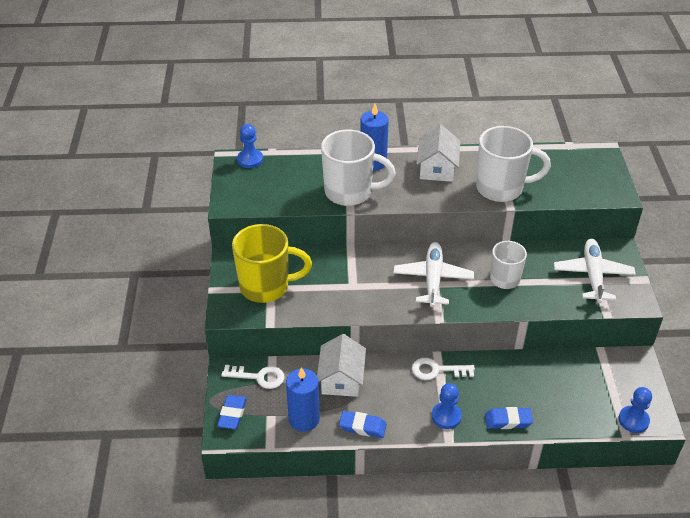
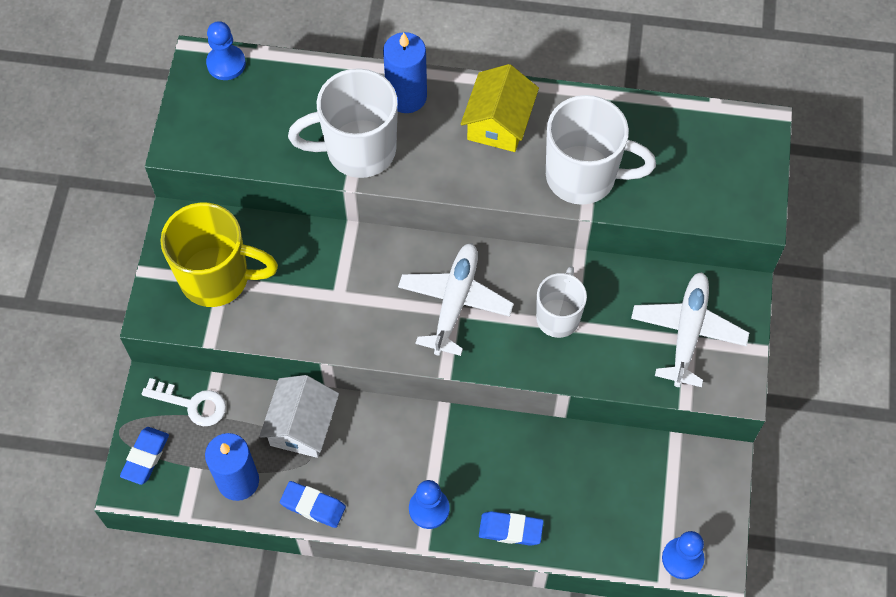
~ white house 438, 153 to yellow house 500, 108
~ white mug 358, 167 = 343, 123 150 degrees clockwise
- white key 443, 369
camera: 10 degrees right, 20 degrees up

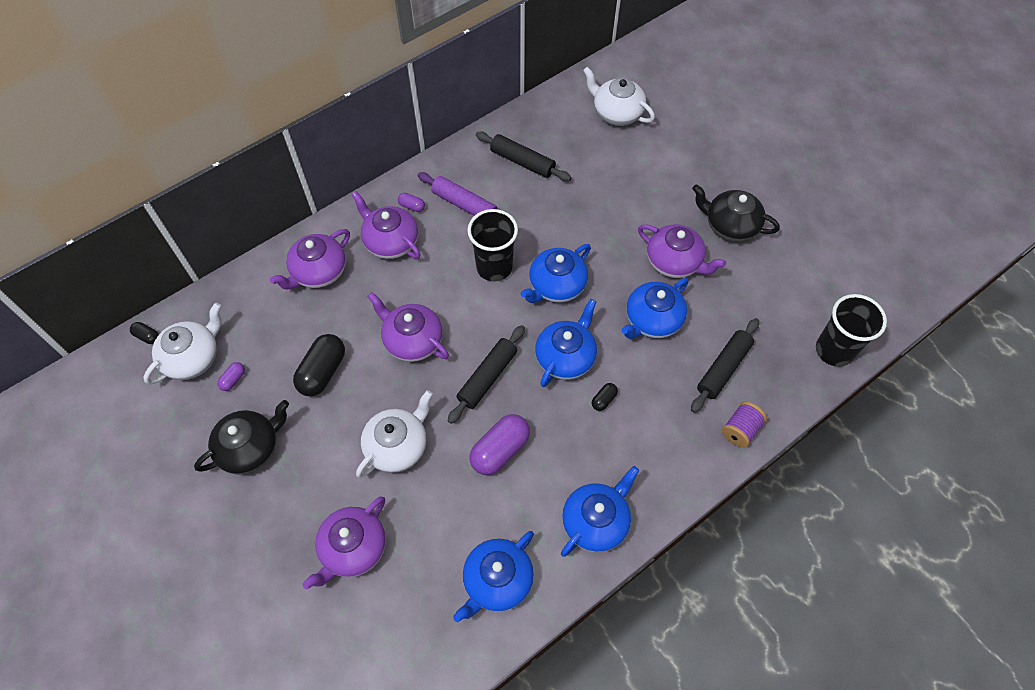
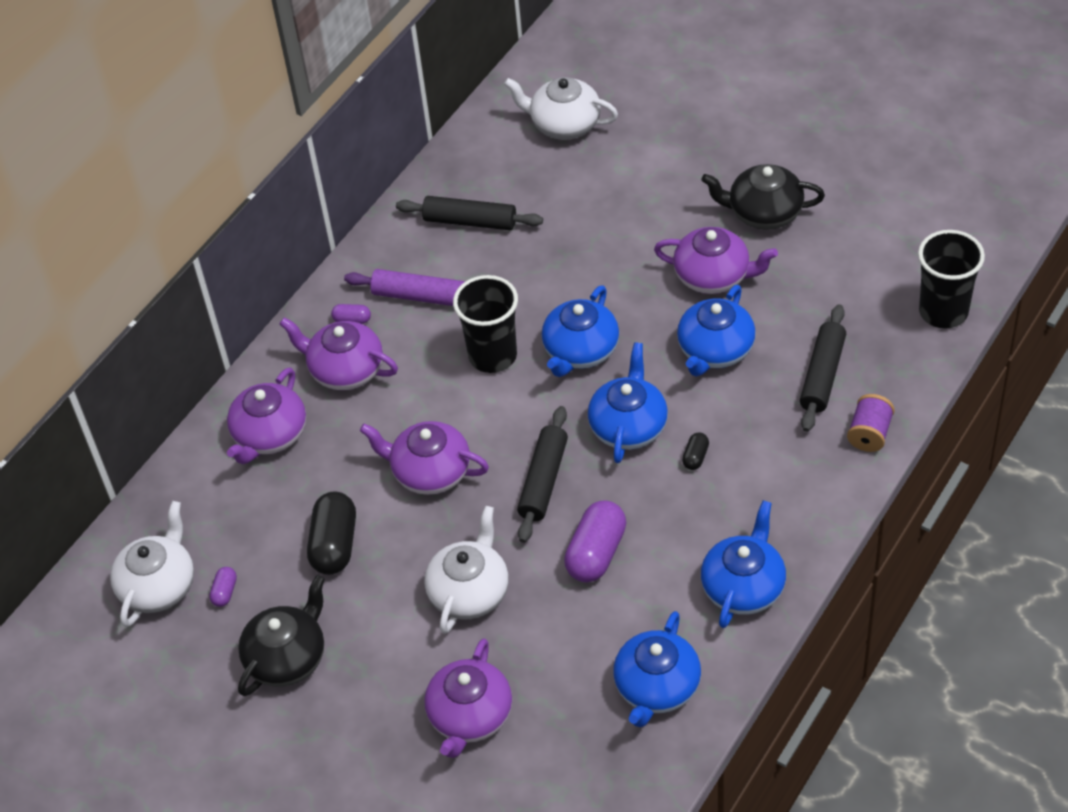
- black capsule 144, 333
camera: 15 degrees left, 10 degrees down

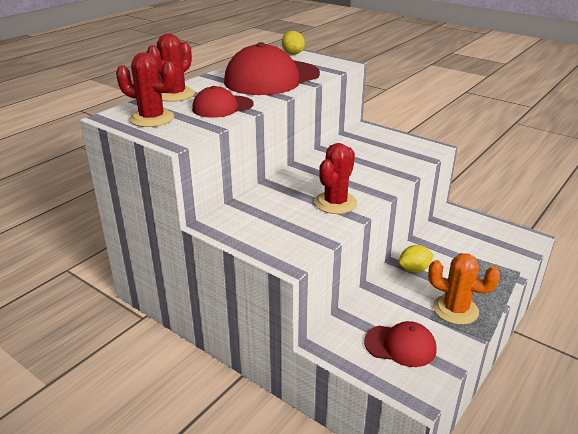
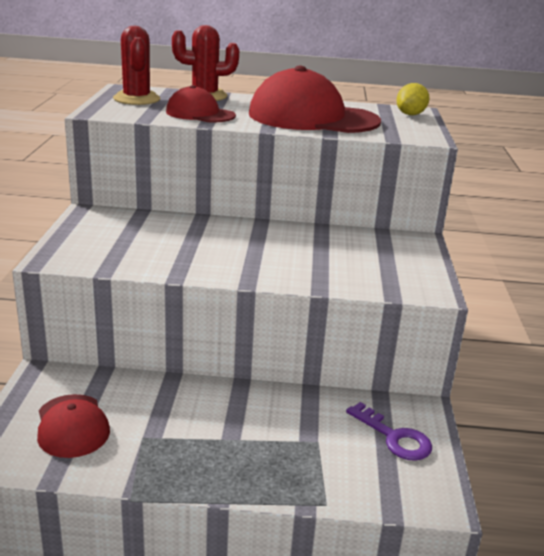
- red cactus 335, 178
- yellow lemon 416, 259
- orange cactus 464, 289
+ purple key 389, 431
camera: 55 degrees right, 5 degrees down

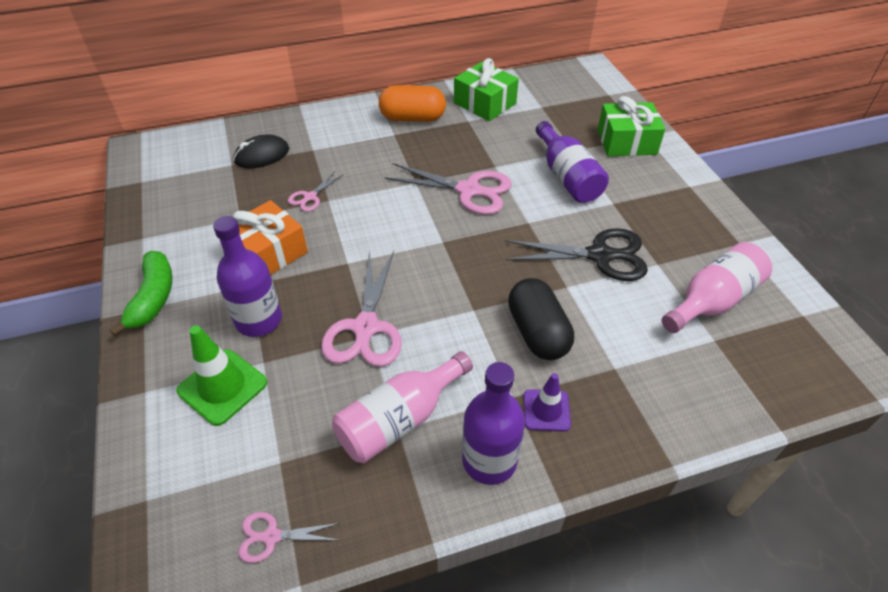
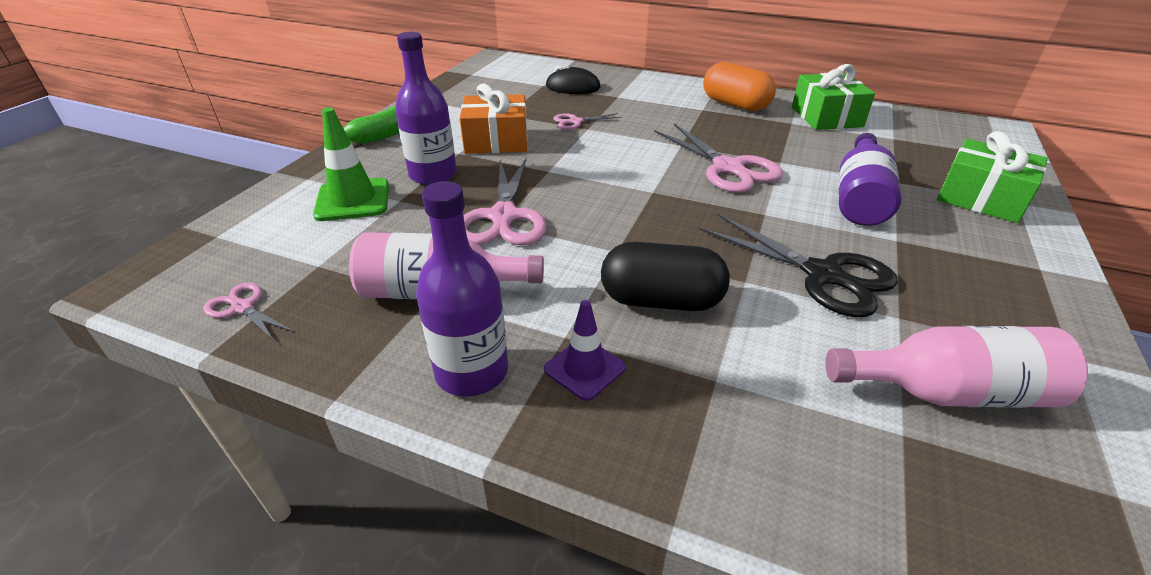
~ pink scissors 361, 309 = 505, 201 45 degrees counterclockwise
~ black capsule 541, 319 = 665, 276 75 degrees clockwise
camera: 40 degrees right, 10 degrees down

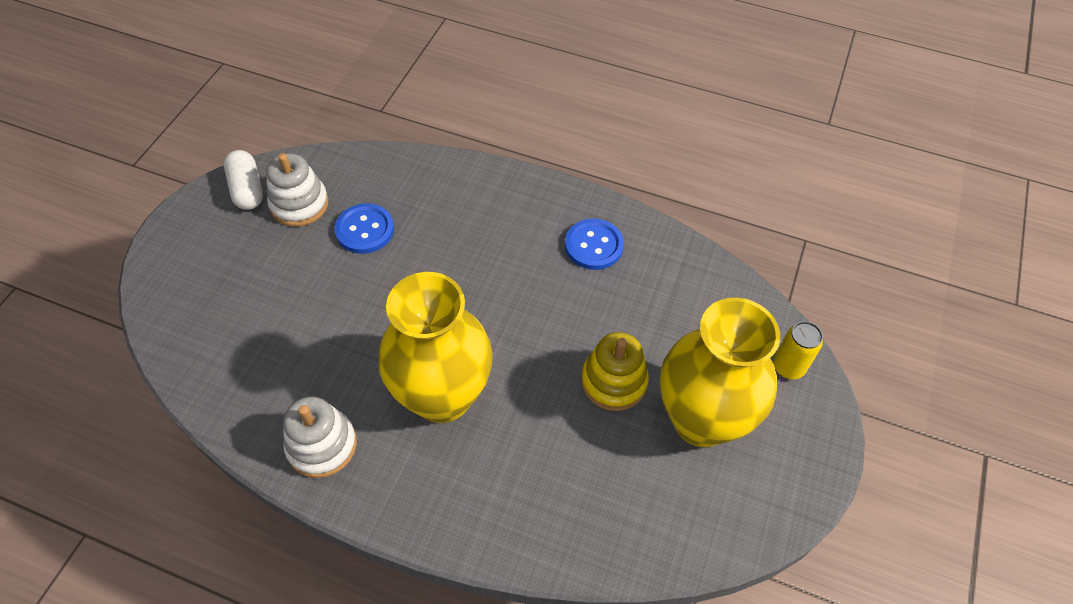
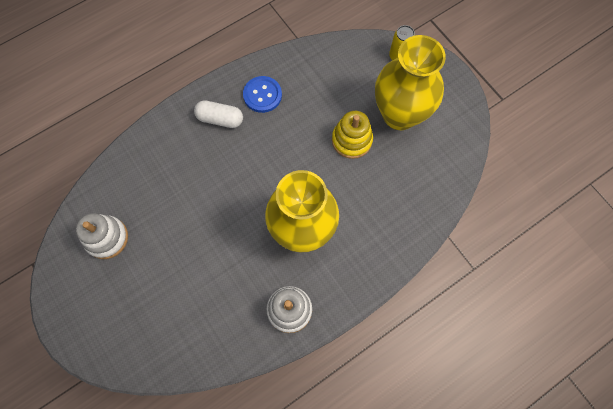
~ white capsule 243, 180 to 218, 114
- blue button 364, 228
camera: 55 degrees left, 15 degrees up

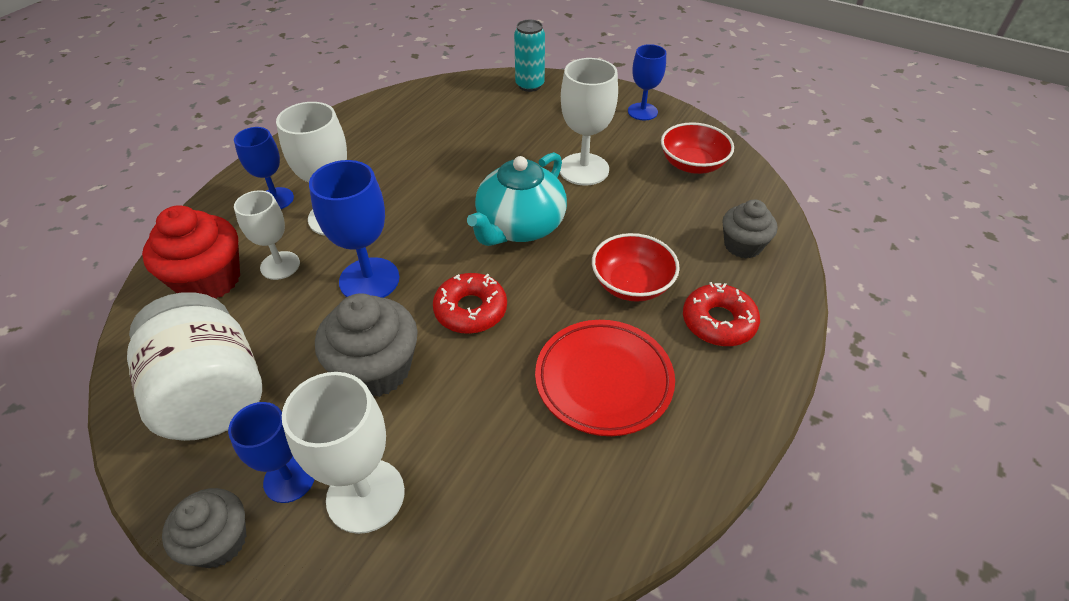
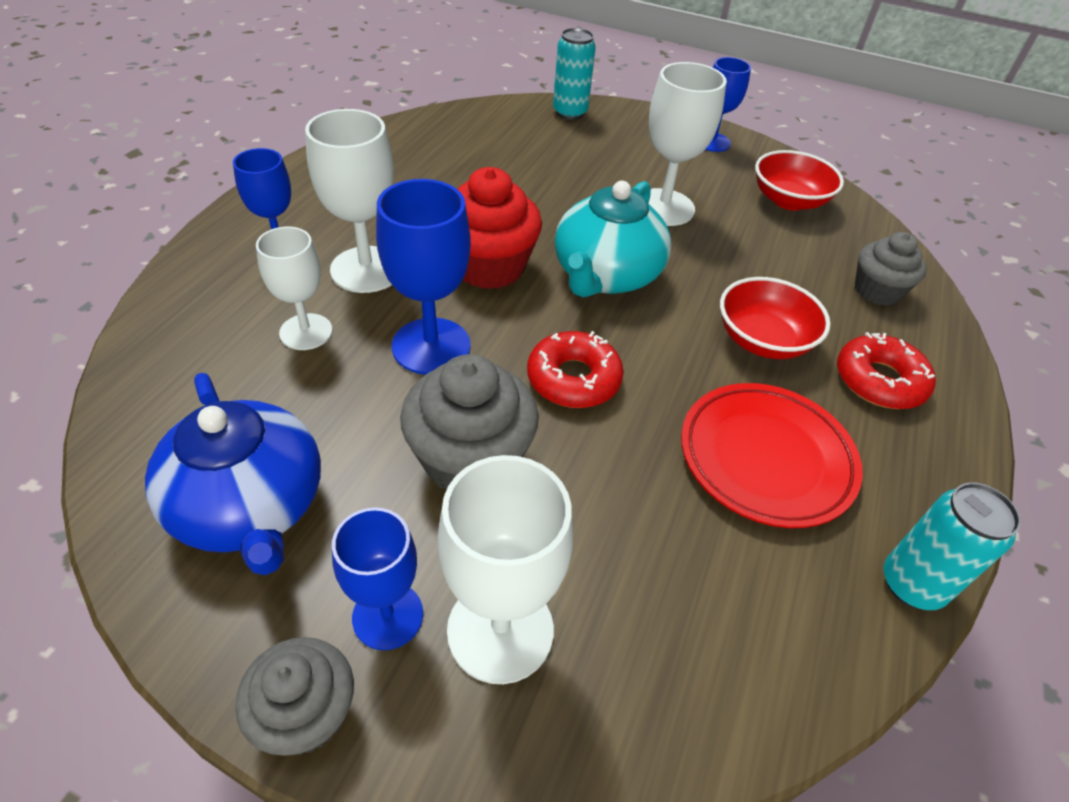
~ red cupcake 191, 252 to 499, 228
~ white jar 194, 366 to blue teapot 233, 474
+ turquoise can 952, 546
camera: 10 degrees left, 0 degrees up

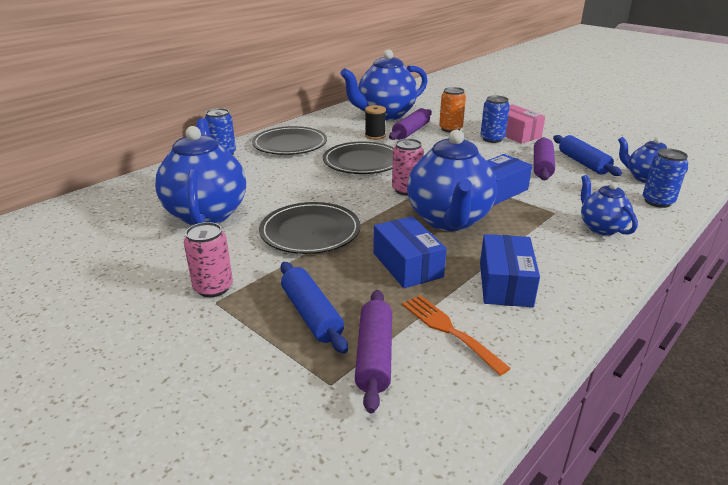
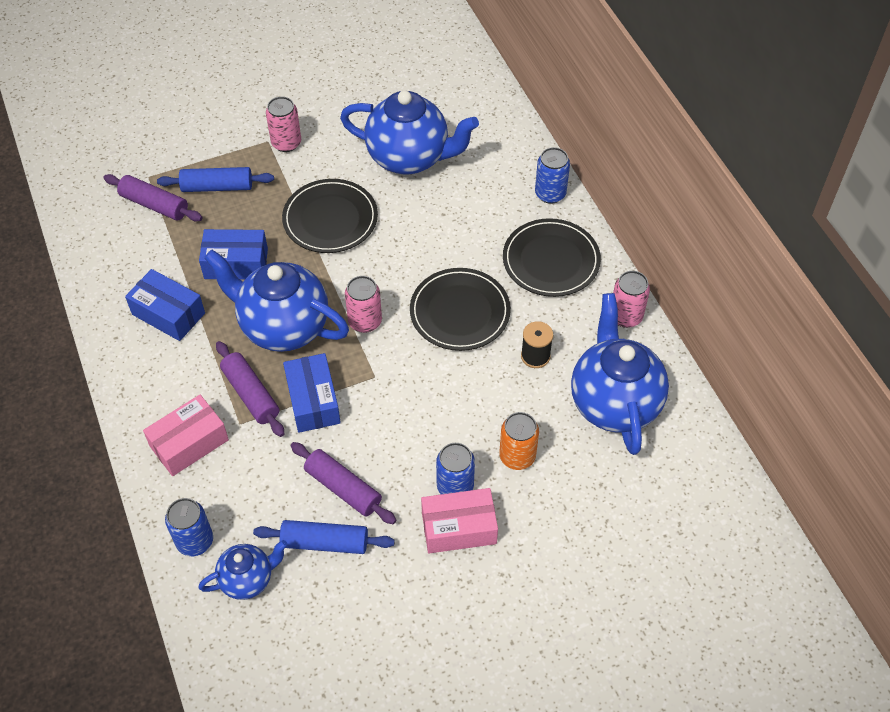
~ purple rolling pin 410, 124 to 250, 389
~ blue teapot 609, 205 to pink box 186, 435
- orange fork 456, 335
+ pink can 631, 299
camera: 115 degrees right, 25 degrees up

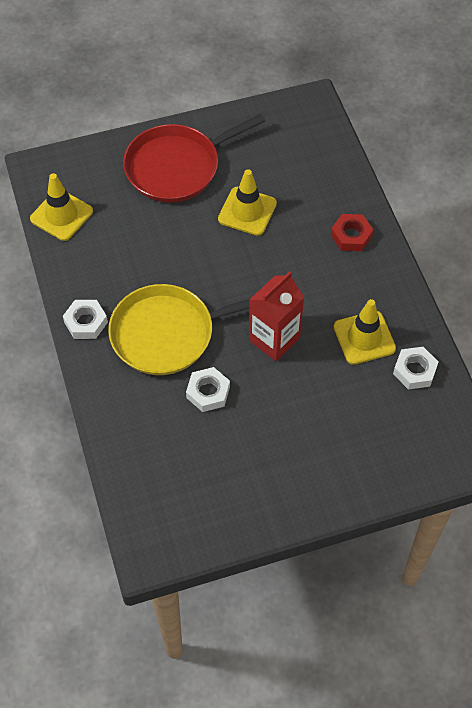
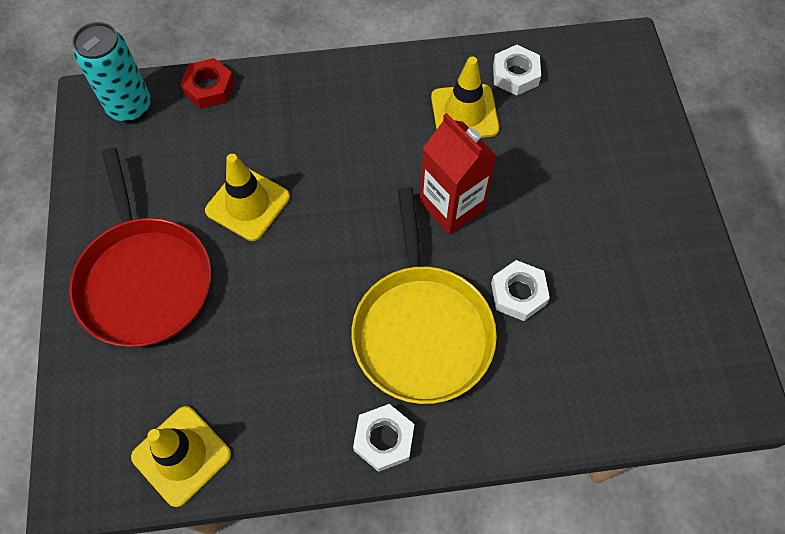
~ red nut 352, 232 to 207, 83
+ turquoise can 111, 72
camera: 80 degrees left, 5 degrees up

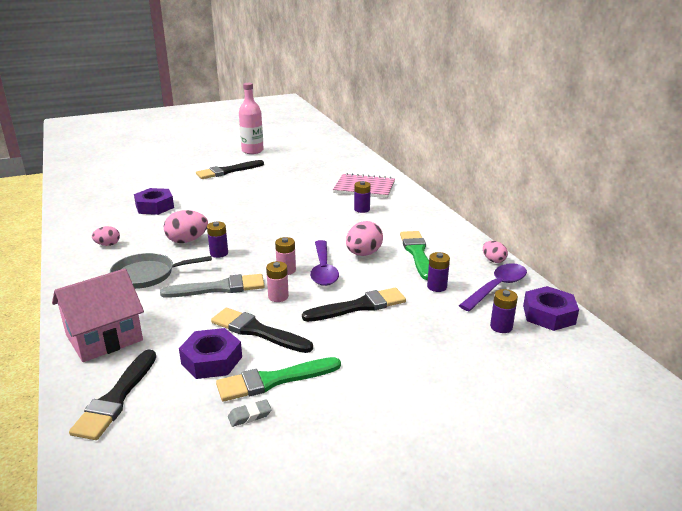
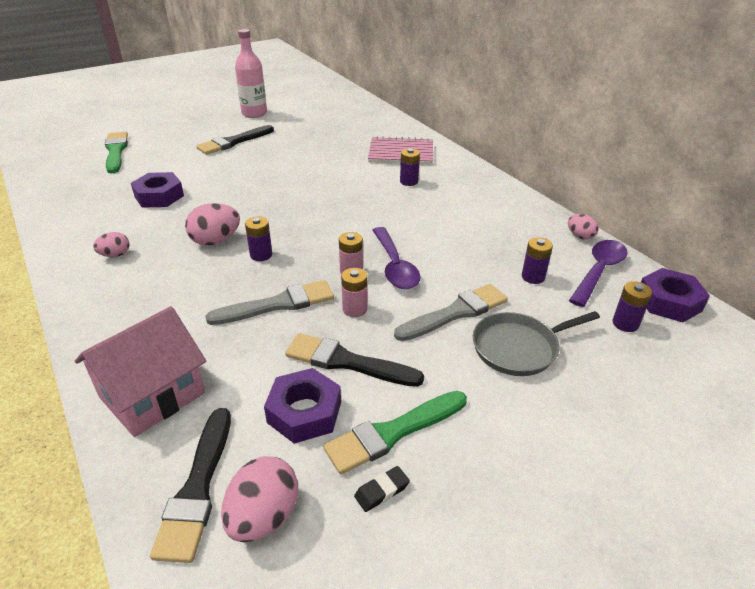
~ pink egg 364, 238 to 259, 499
~ green brush 414, 255 to 116, 153
~ grey pan 161, 271 to 536, 343
~ black brush 354, 305 to grey brush 451, 312
~ grey eraser 250, 413 to black eraser 382, 489
camera: 10 degrees left, 10 degrees up

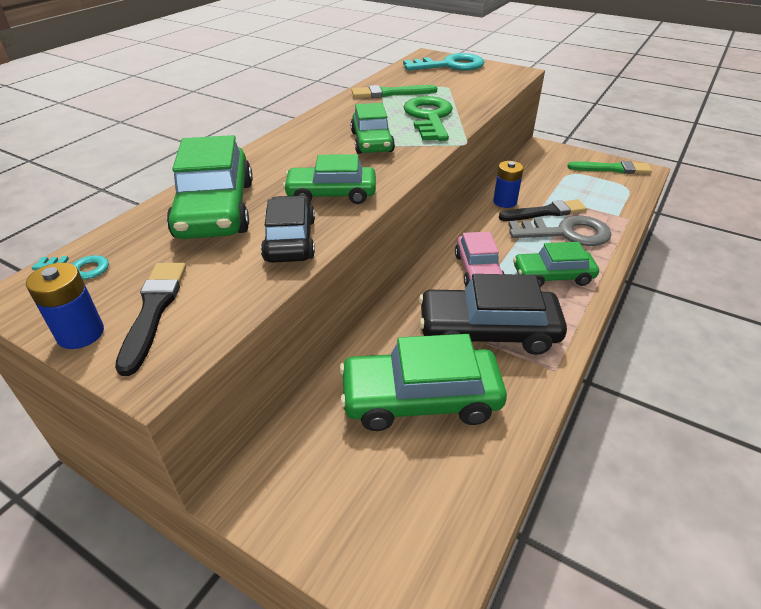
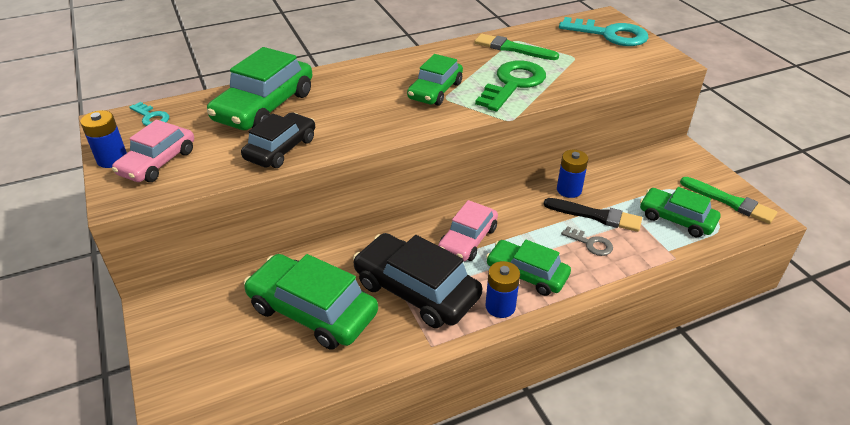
~ green car 329, 179 to 680, 212
~ grey key 559, 230 = 587, 241 x0.49
~ black brush 150, 319 to pink car 153, 151
+ blue battery 502, 289
camera: 35 degrees right, 0 degrees up

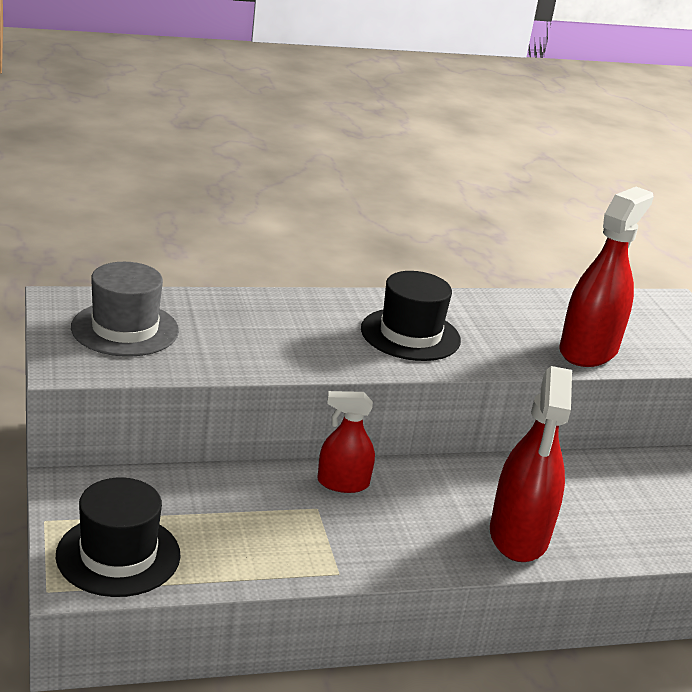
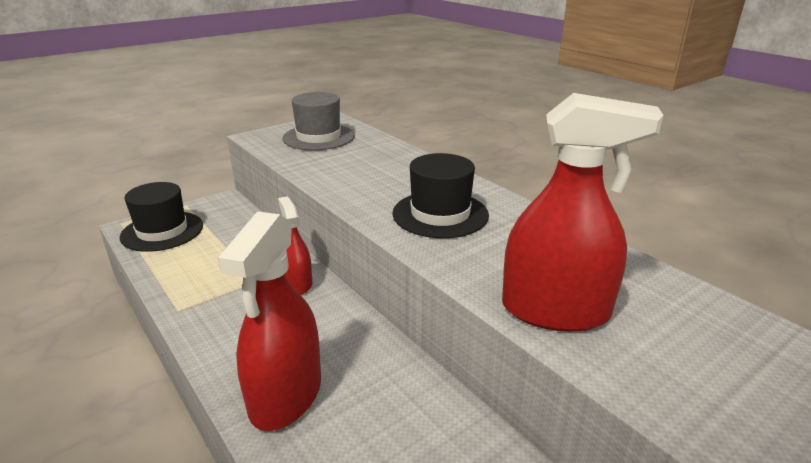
~ red spray bottle 531, 464 = 269, 321 60 degrees counterclockwise
camera: 70 degrees right, 0 degrees up

